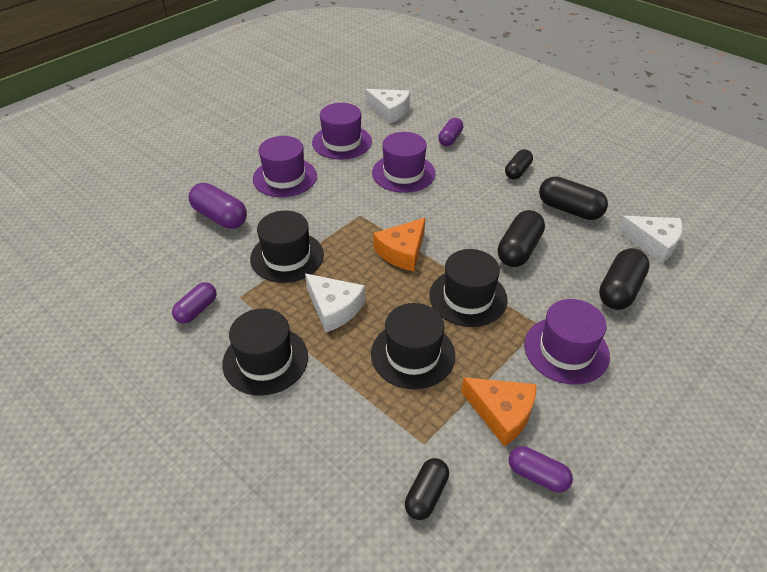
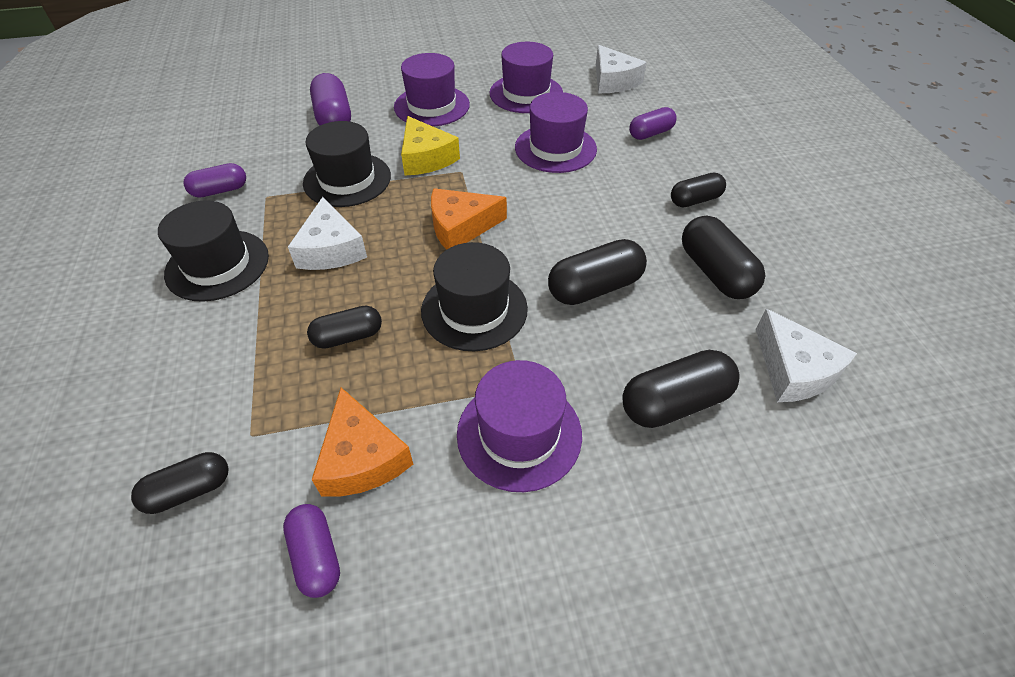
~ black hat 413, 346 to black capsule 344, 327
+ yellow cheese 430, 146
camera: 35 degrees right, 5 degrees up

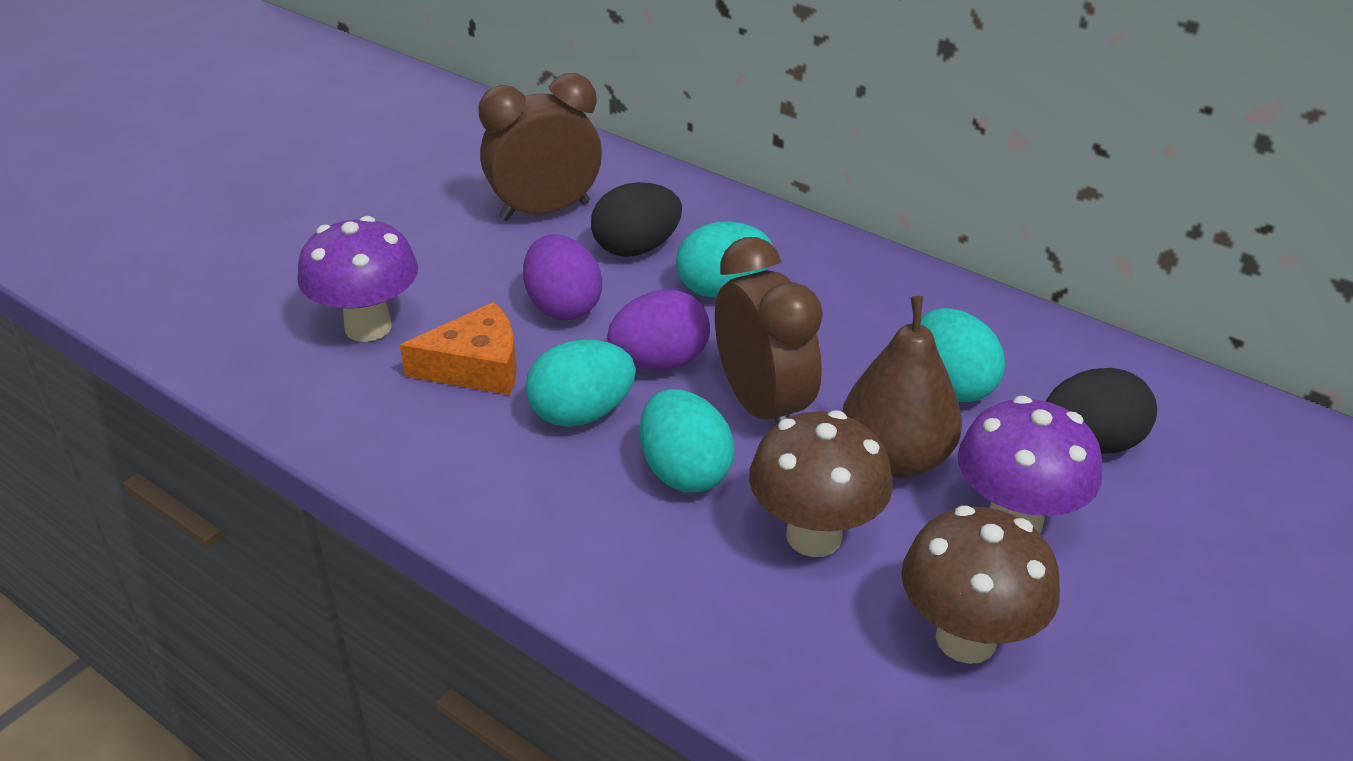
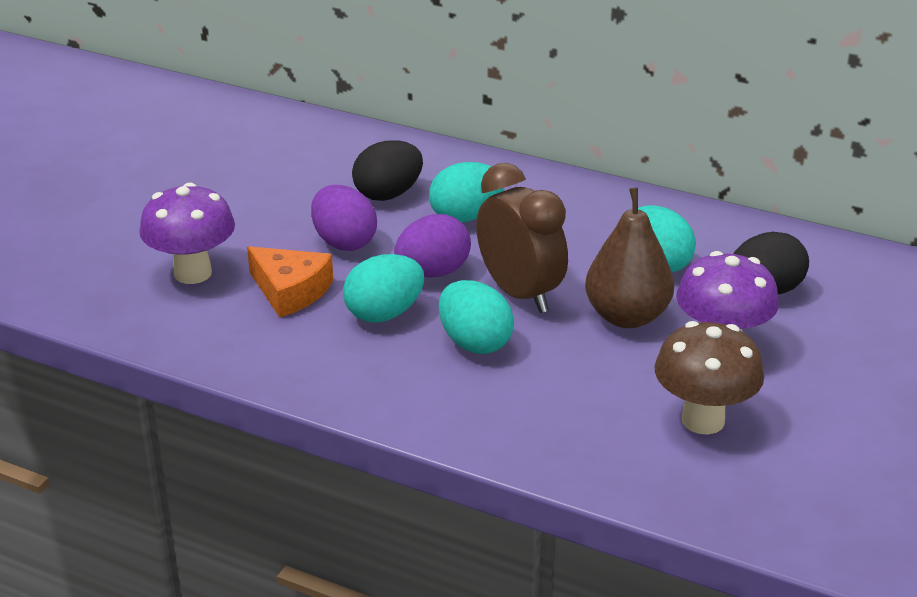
- brown clock 540, 147
~ orange cheese 458, 348 = 290, 281 60 degrees clockwise
- brown mushroom 821, 483
camera: 10 degrees left, 5 degrees down

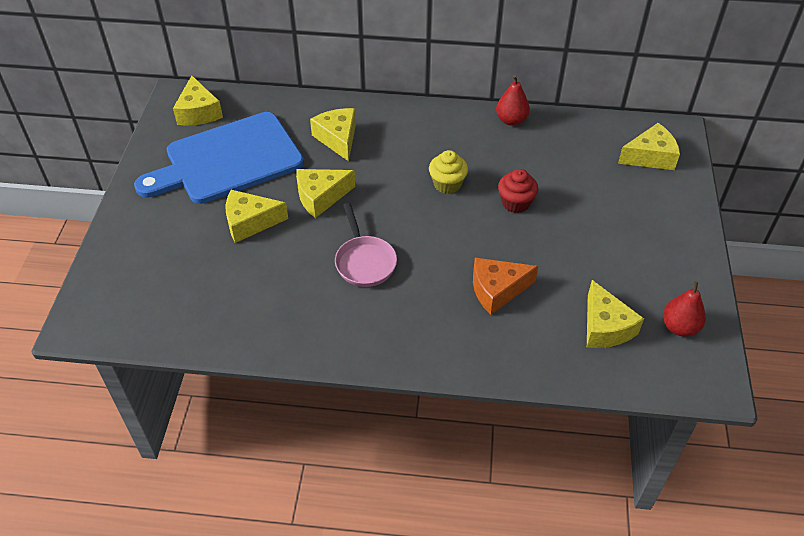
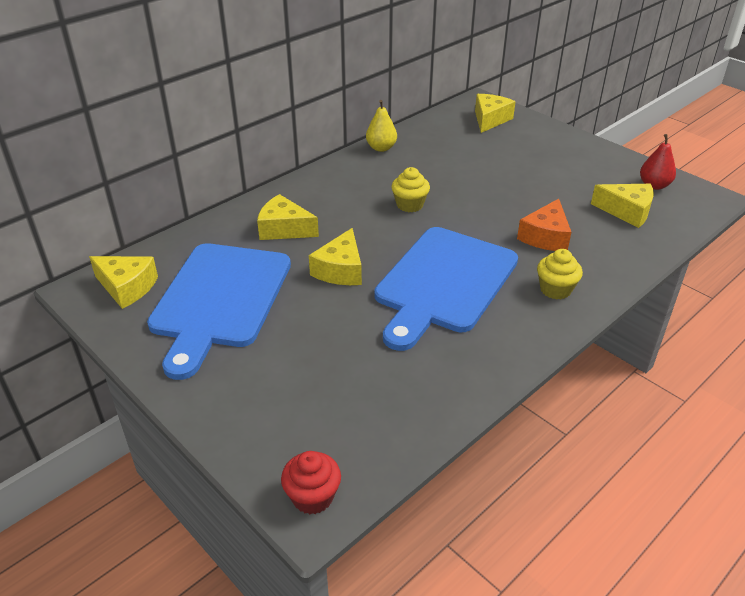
~ red pear 513, 100 to yellow pear 381, 126
~ red cupcake 518, 191 to 311, 482
- yellow cheese 257, 216
~ pink pan 366, 245 to blue cutting board 446, 289
+ yellow cupcake 560, 274
camera: 50 degrees left, 10 degrees down

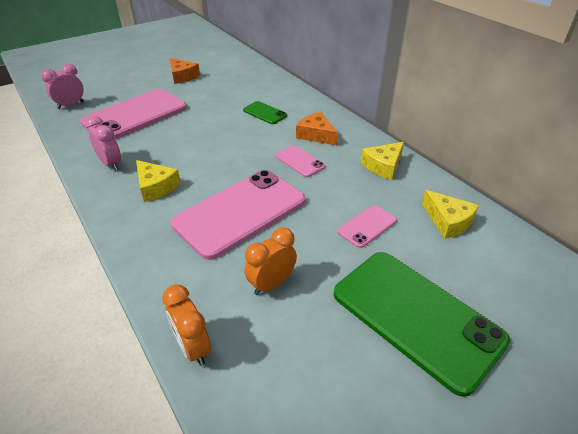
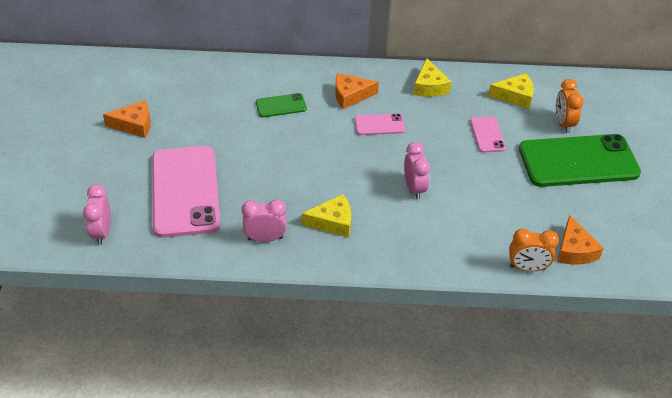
~ pink phone 238, 215 to pink clock 417, 171
~ orange clock 270, 261 to 570, 106
+ orange cheese 580, 240
camera: 55 degrees left, 5 degrees up

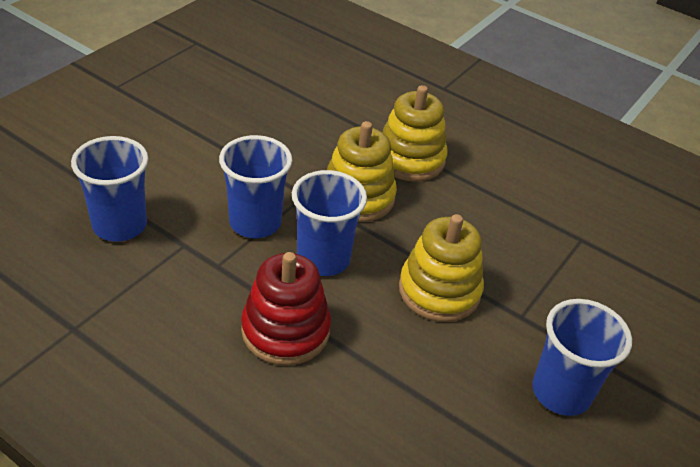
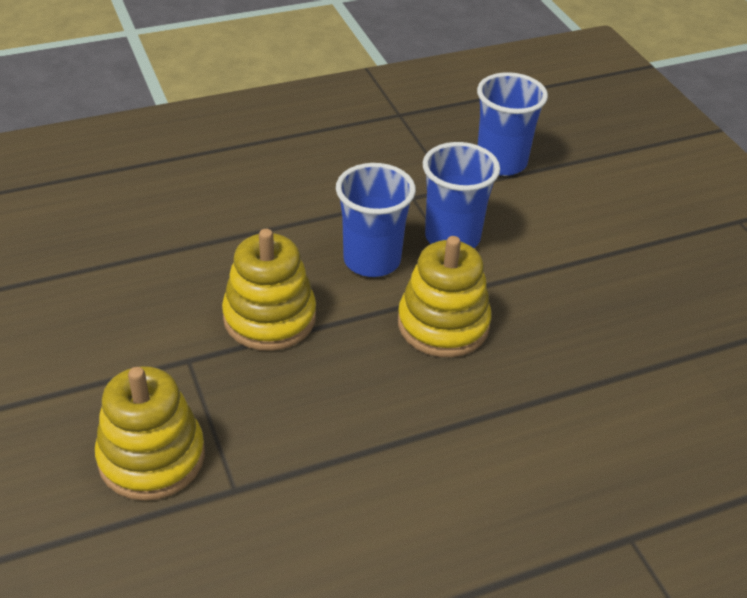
~ yellow stacking toy 415, 133 to 150, 433
- red stacking toy 286, 309
- blue cup 582, 357
camera: 125 degrees right, 0 degrees up

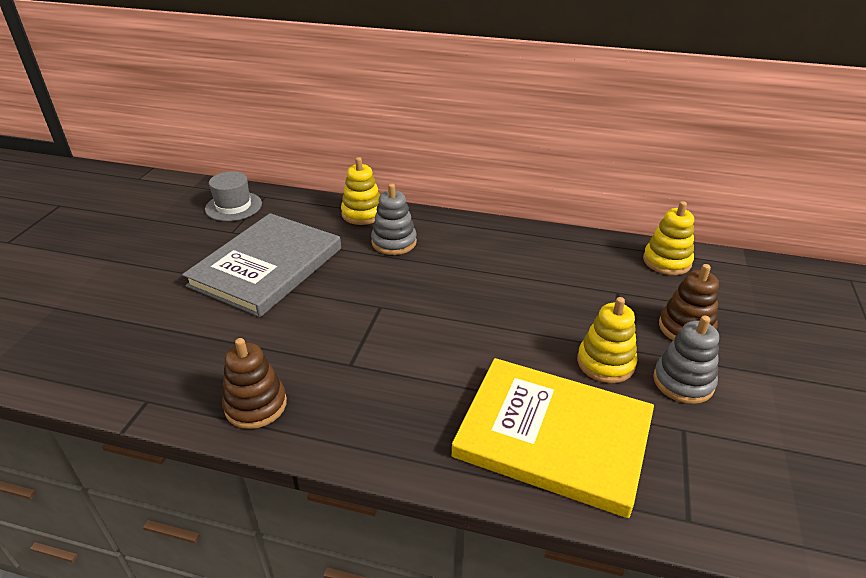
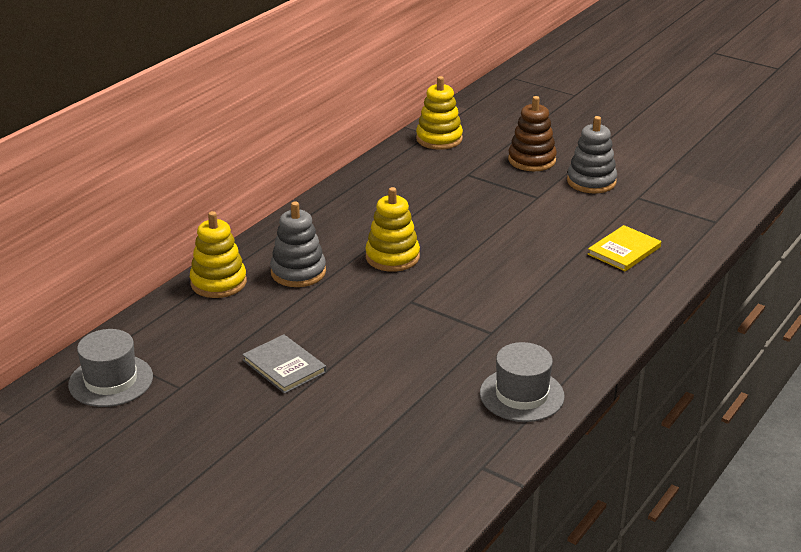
~ grey book 261, 265 = 284, 364 x0.43
~ yellow stacking toy 607, 340 to 392, 229
~ brown stacking toy 254, 383 to grey hat 522, 382
~ yellow book 552, 438 = 624, 248 x0.43
camera: 70 degrees left, 5 degrees down

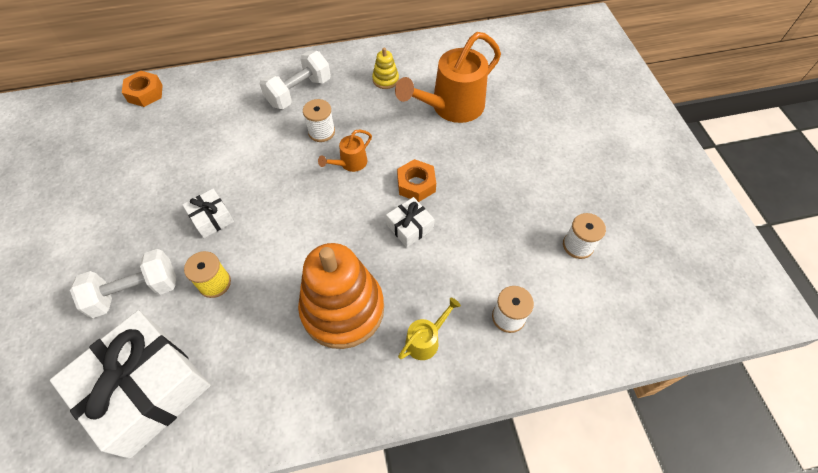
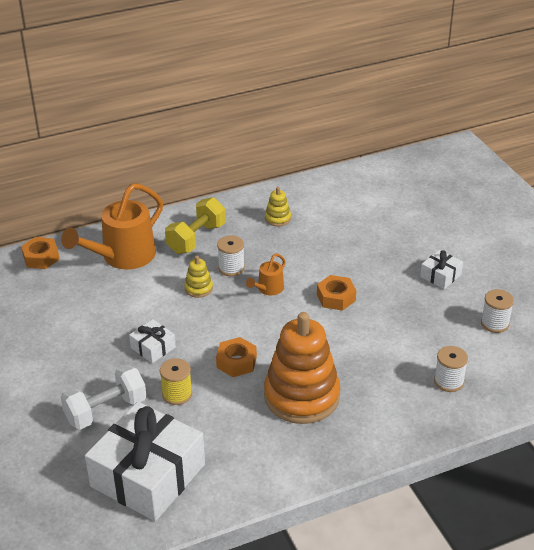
~ orange watering can 448, 77 to 112, 226
~ white dumbbell 295, 80 to yellow dumbbell 195, 225
~ white gift 410, 222 to 441, 269
- yellow watering can 429, 328
+ yellow stacking toy 198, 277
+ orange nut 236, 357
camera: 10 degrees left, 20 degrees down

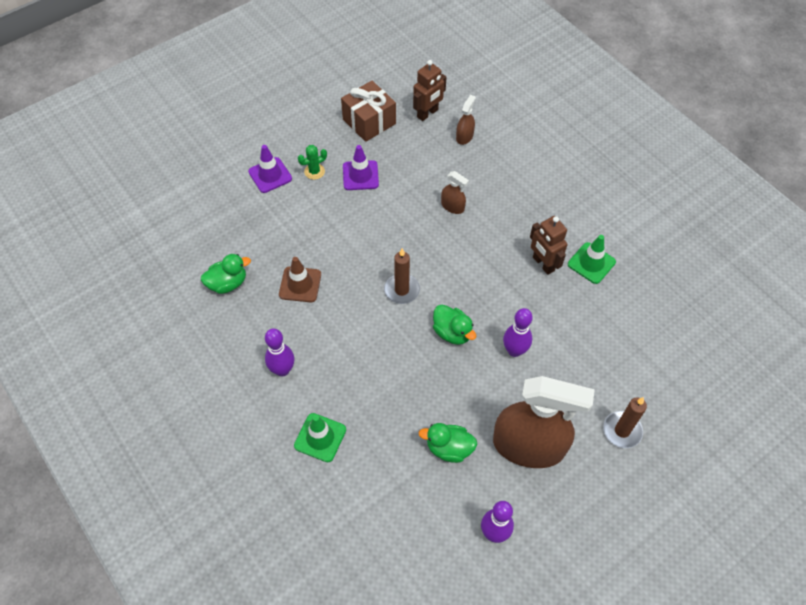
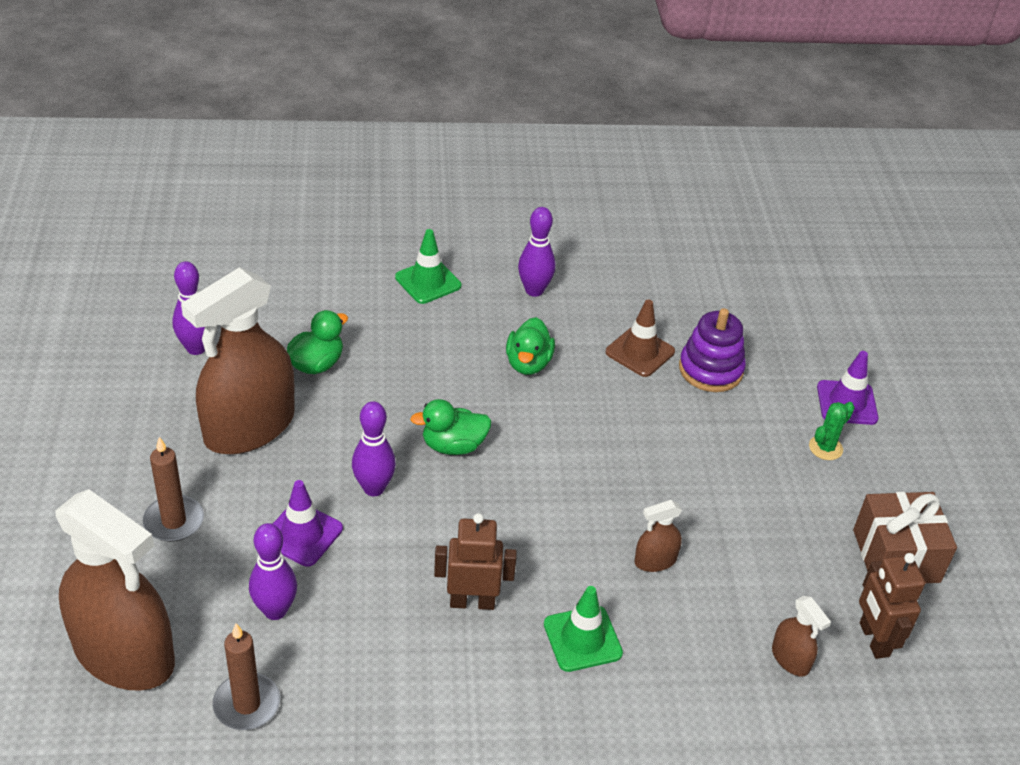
~ green cactus 312, 162 = 832, 431 45 degrees clockwise
~ purple traffic cone 361, 167 to 308, 523
~ green traffic cone 592, 259 to 583, 629
~ brown candle 402, 276 to 246, 676
~ green duck 226, 274 to 530, 346
+ purple stacking toy 712, 350
+ brown spray bottle 115, 590
+ purple bowling pin 273, 571
camera: 120 degrees right, 15 degrees down

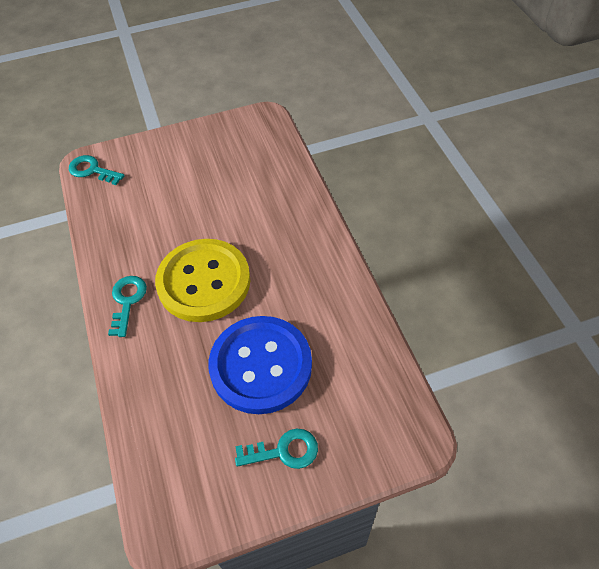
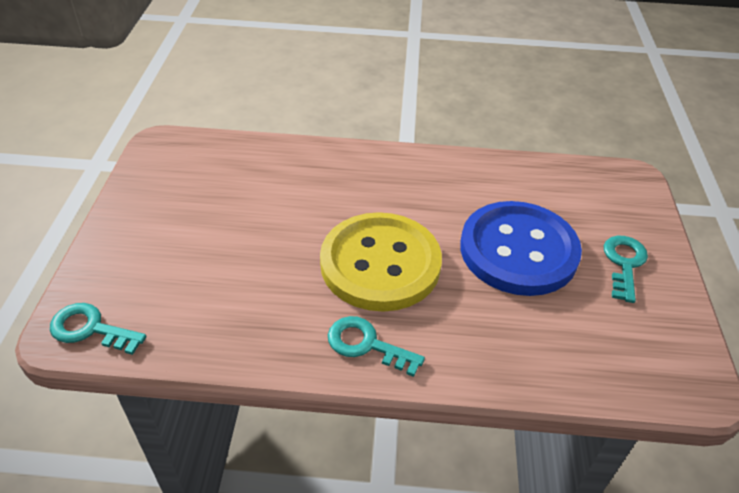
~ turquoise key 96, 170 = 98, 329 60 degrees clockwise
camera: 70 degrees left, 10 degrees down

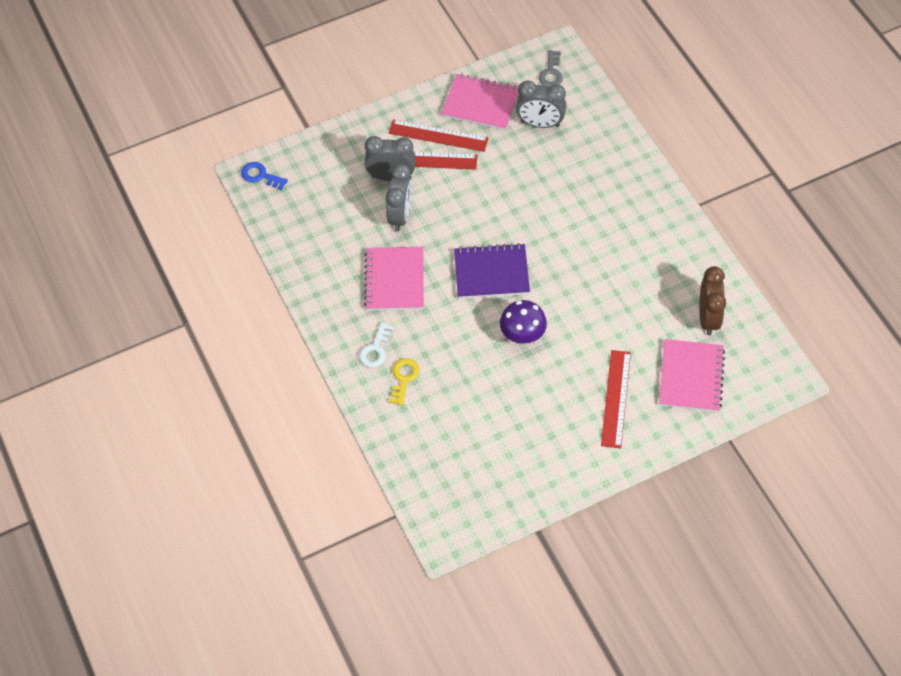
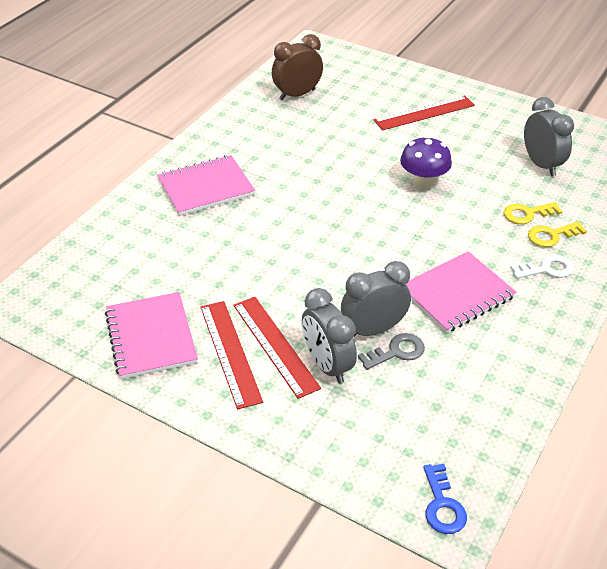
~ grey key 551, 68 to 391, 351
~ grey clock 541, 104 to 549, 136
- purple notebook 492, 271
~ pink notebook 692, 375 to 206, 185
+ yellow key 533, 213
camera: 125 degrees left, 15 degrees down

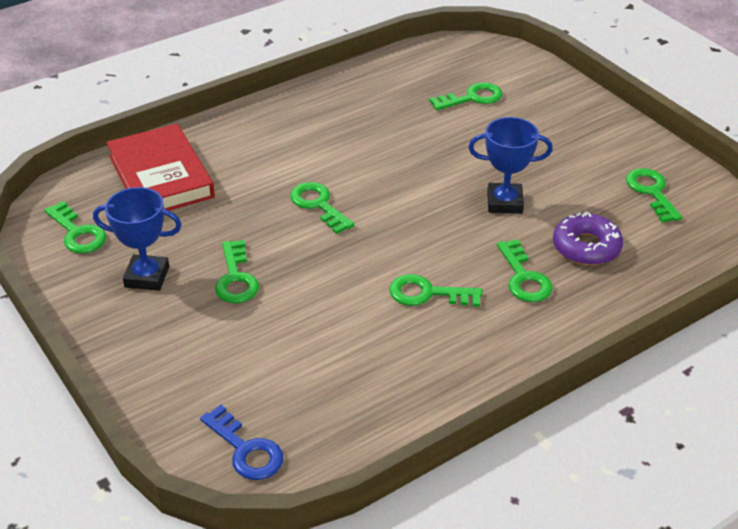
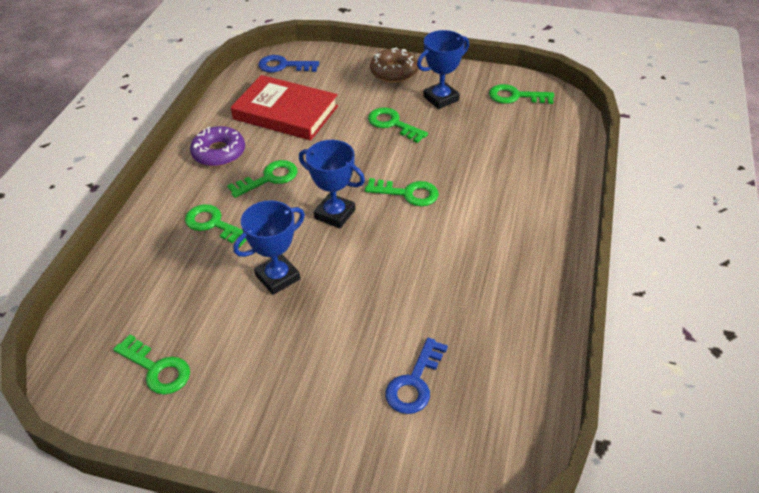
~ green key 466, 96 to blue key 416, 376
~ red book 161, 167 to 284, 107
~ purple donut 588, 238 to 217, 146
+ brown donut 394, 65
+ blue trophy 332, 184
camera: 140 degrees right, 5 degrees up

